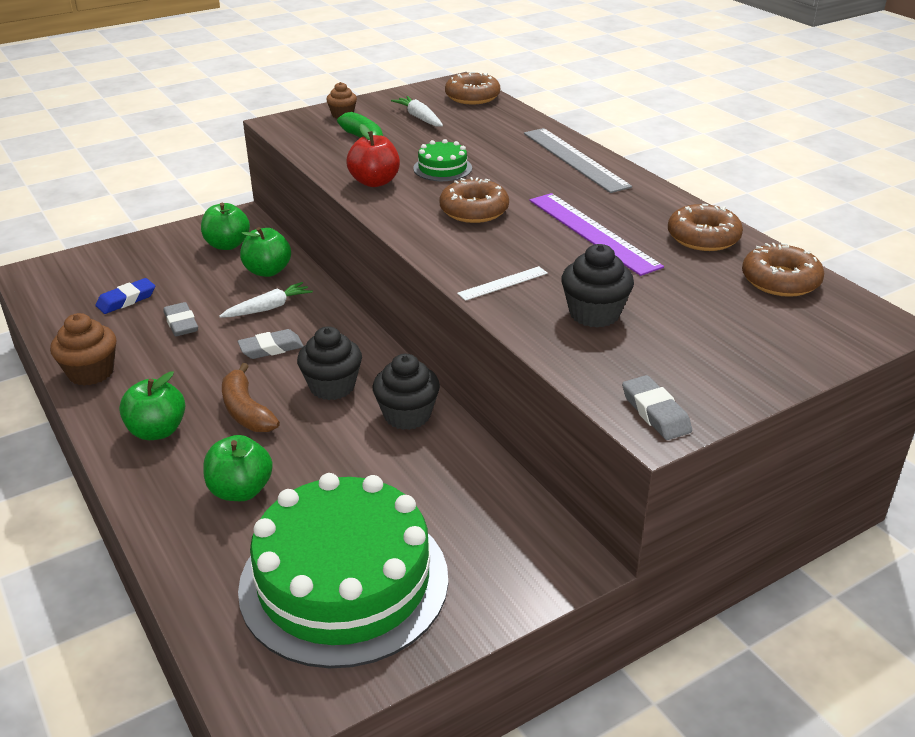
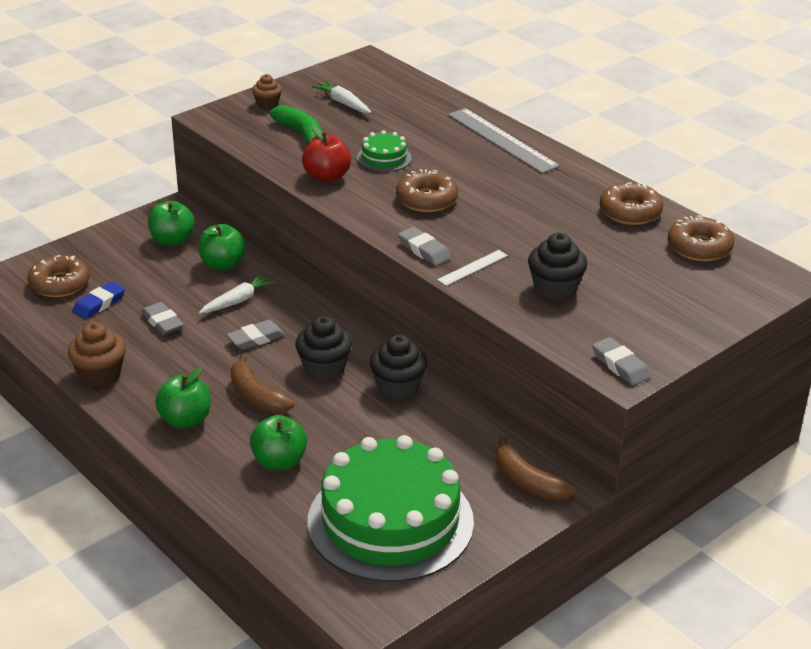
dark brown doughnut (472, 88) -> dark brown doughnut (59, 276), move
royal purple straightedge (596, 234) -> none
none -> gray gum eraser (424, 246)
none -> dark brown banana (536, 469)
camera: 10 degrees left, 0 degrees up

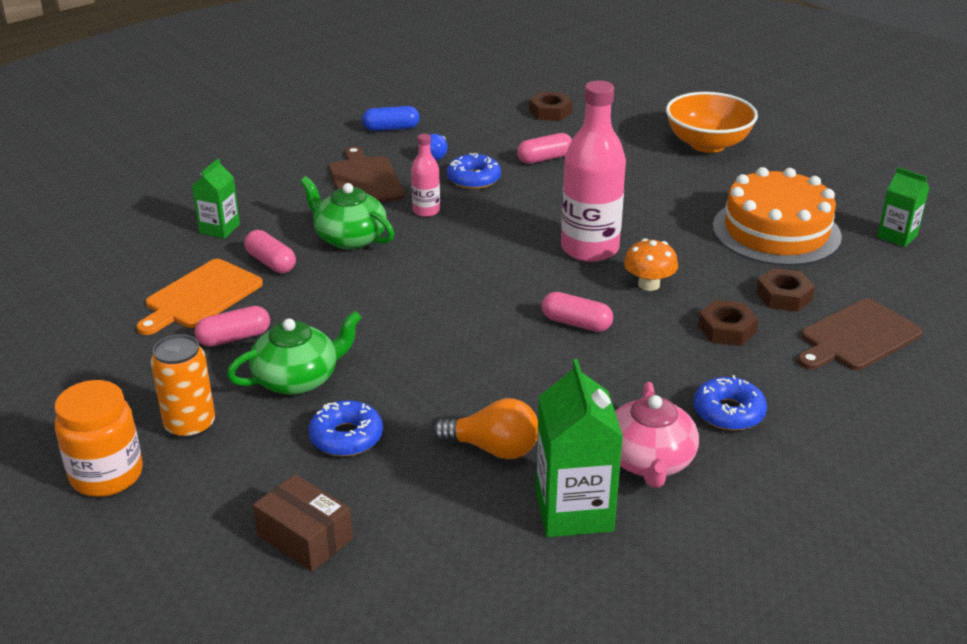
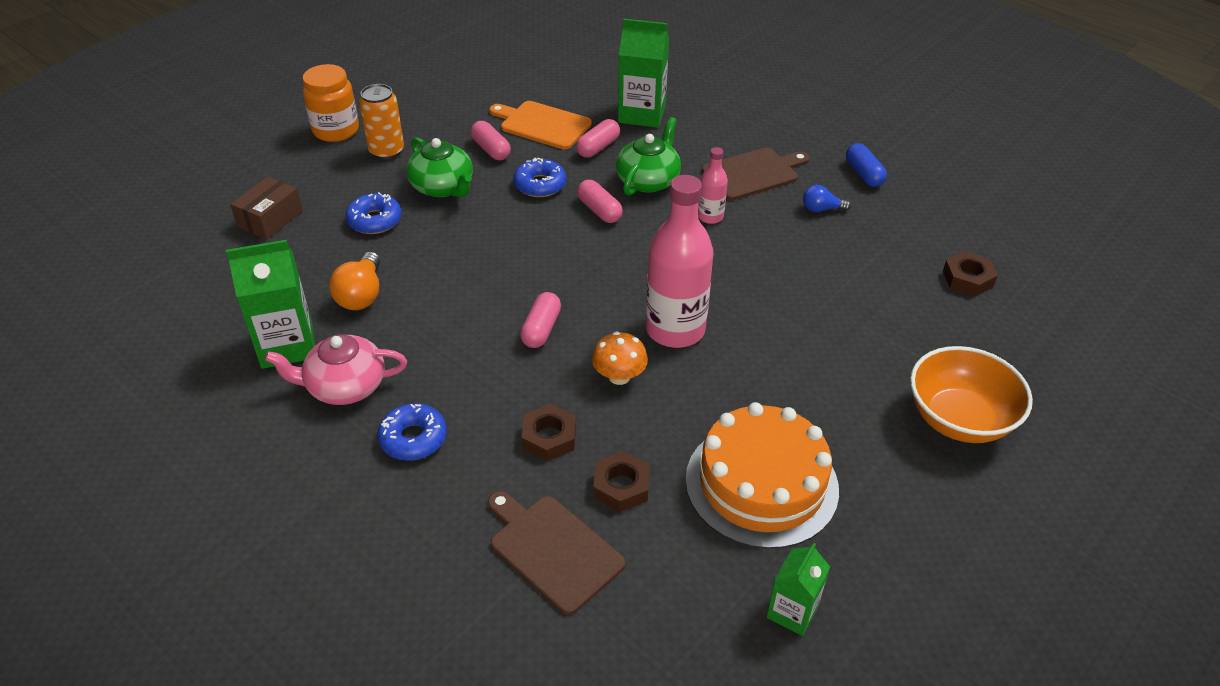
green juice carton (216, 198) -> green juice carton (643, 73), x1.68
cobalt doughnut (474, 171) -> cobalt doughnut (539, 177), move
rose-pink capsule (544, 148) -> rose-pink capsule (600, 201), move
camera: 80 degrees right, 10 degrees up

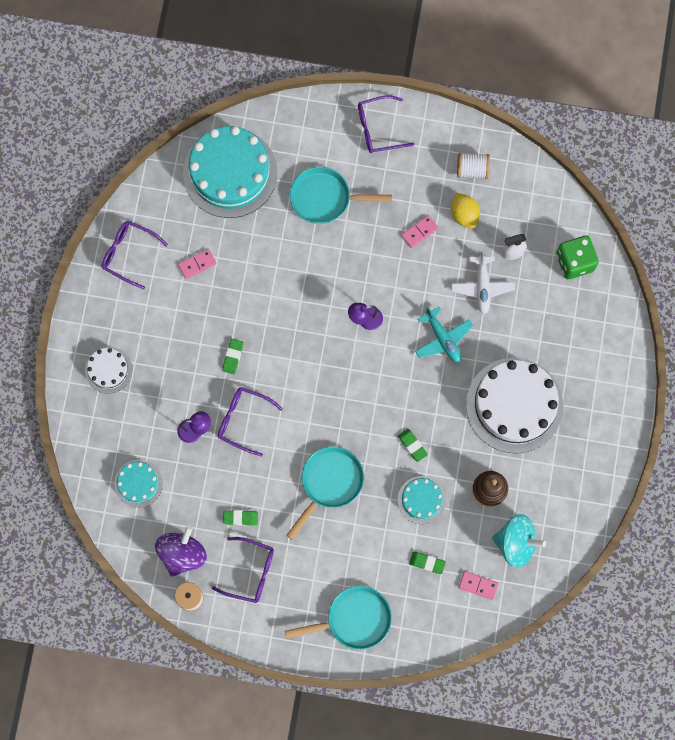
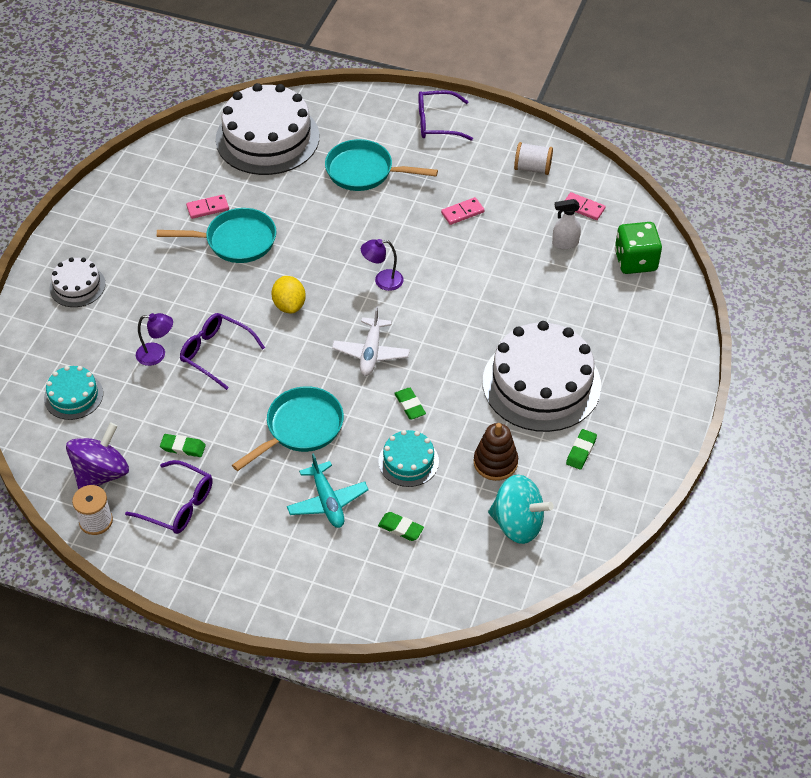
royal purple spectacles (135, 255) -> none
turquoise gateau (230, 172) -> white gateau (267, 129)
green gum eraser (233, 356) -> green gum eraser (581, 449), move
turquoise skillet (338, 618) -> turquoise skillet (216, 235), move
turquoise plane (444, 335) -> turquoise plane (328, 490), move
golden citrus fruit (465, 211) -> golden citrus fruit (289, 294), move
white plane (483, 282) -> white plane (371, 341), move
rose-pink domino tile (478, 585) -> rose-pink domino tile (585, 206), move
camera: 10 degrees right, 25 degrees down

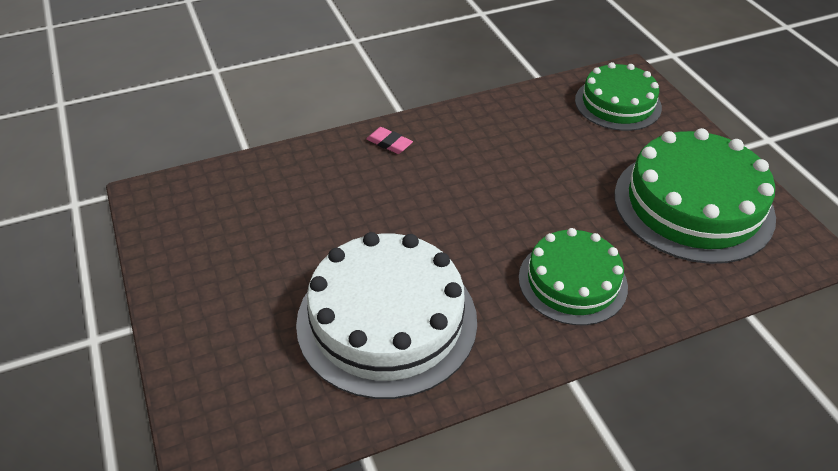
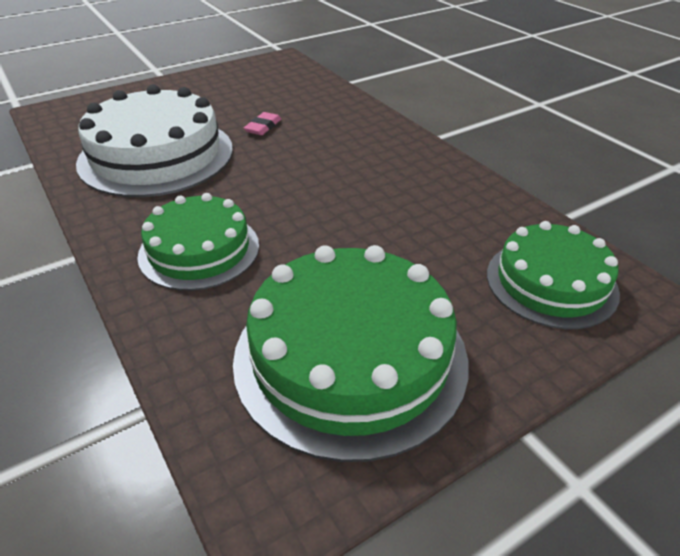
rose-pink gum eraser (389, 140) -> rose-pink gum eraser (262, 123), move
camera: 80 degrees right, 5 degrees down

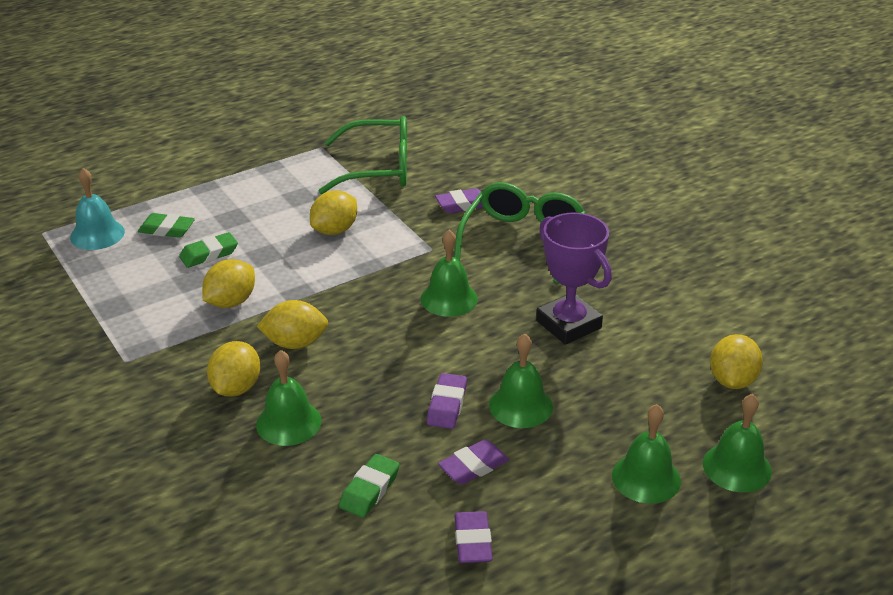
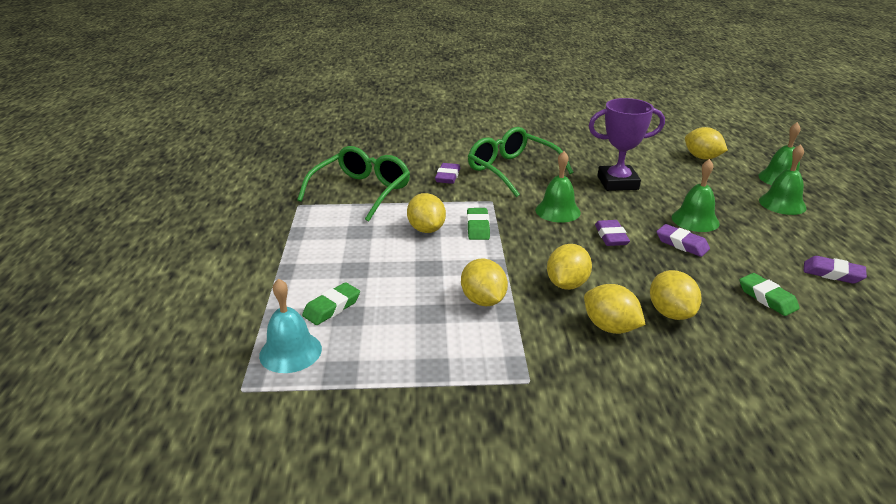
green gum eraser (208, 250) -> green gum eraser (478, 224), move
green bell (288, 398) -> golden citrus fruit (676, 295)
royal purple gum eraser (473, 462) -> royal purple gum eraser (612, 233), move
camera: 60 degrees left, 5 degrees down

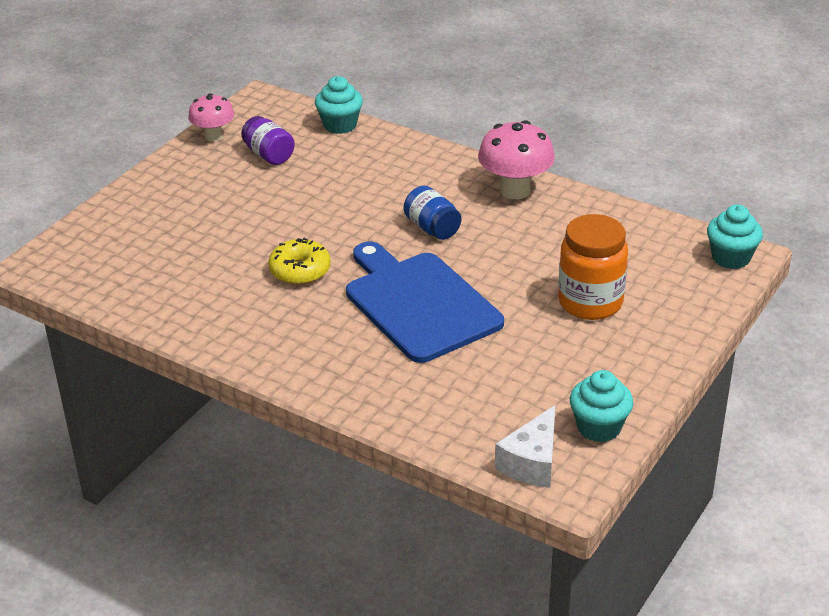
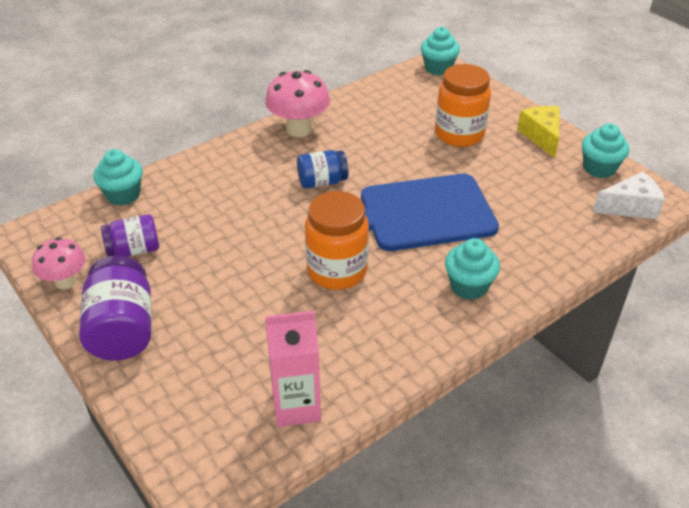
golden doughnut (299, 261) -> orange preserve jar (337, 240)
white cheese (525, 446) -> white cheese (628, 195), 60 degrees counterclockwise
none -> royal purple preserve jar (115, 308)
none -> rose-pink juice carton (293, 369)
none -> turquoise muffin (472, 269)
none -> golden cheese (538, 132)
camera: 70 degrees left, 5 degrees up

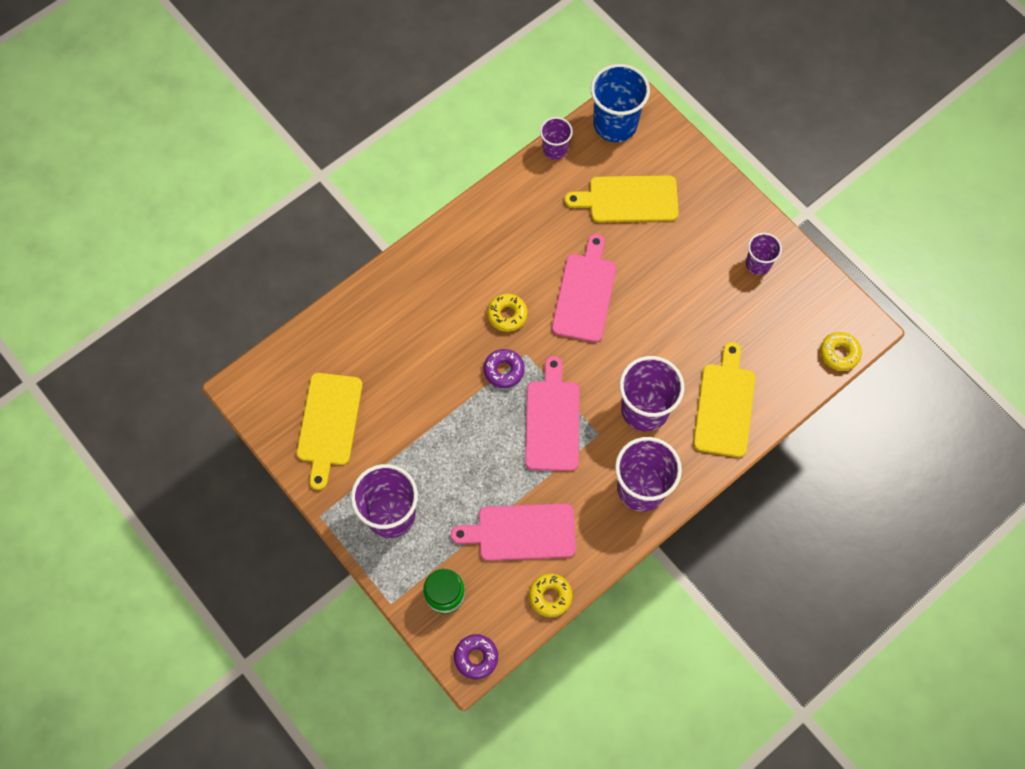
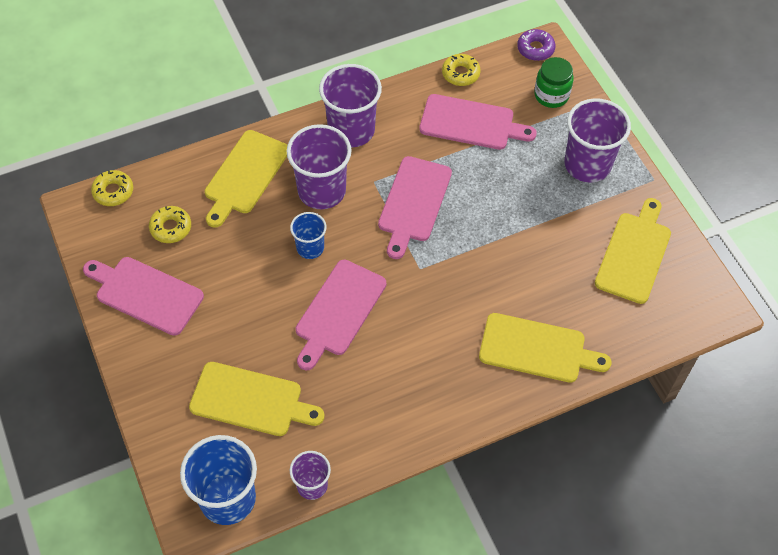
royal purple doughnut (504, 368) -> none
golden doughnut (507, 313) -> golden doughnut (170, 224), move
royal purple cup (764, 254) -> rose-pink cutting board (143, 296)
none -> cobalt cup (308, 235)
none -> golden cutting board (545, 348)
camera: 165 degrees left, 10 degrees down

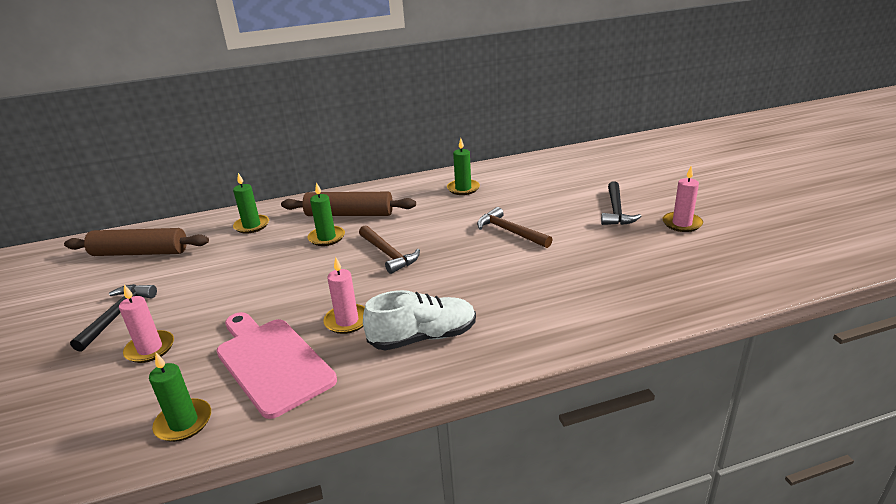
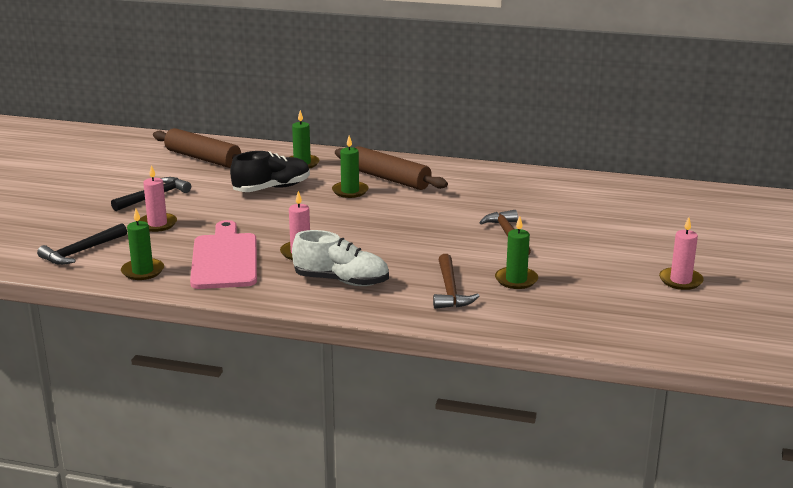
dark brown hammer (389, 249) -> dark brown hammer (456, 281), move
green candle (463, 166) -> green candle (516, 252), move
ebony hammer (621, 203) -> ebony hammer (82, 244), move
none -> ebony lace-up shoe (270, 171)
camera: 30 degrees right, 5 degrees down

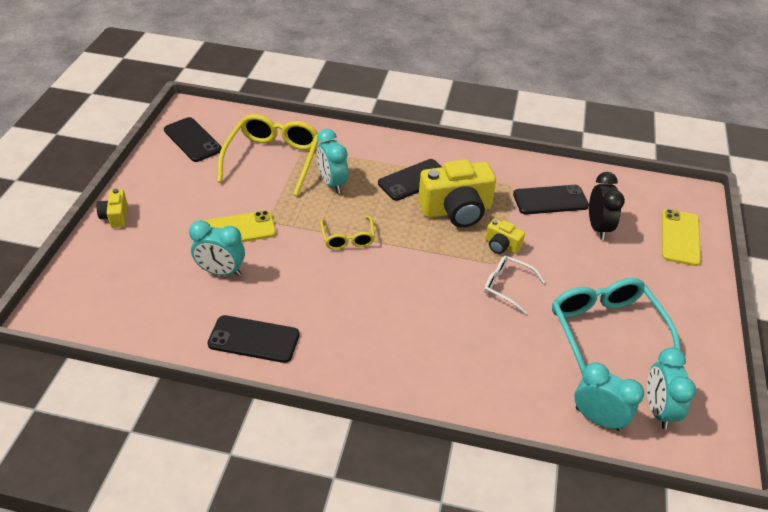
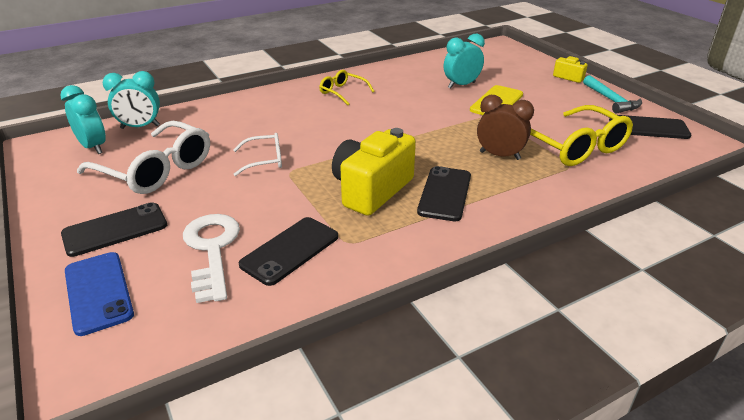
ebony phone (254, 339) -> ebony phone (114, 229), move
turquoise alarm clock (332, 161) -> dark brown alarm clock (505, 127)
golden spectacles (347, 232) -> golden spectacles (347, 87), move
golden compact camera (505, 236) -> none
turquoise spectacles (616, 326) -> white spectacles (143, 157)
ebony alarm clock (607, 206) -> white key (211, 258)
golden phone (681, 237) -> cobalt phone (99, 294)
none -> turquoise hammer (612, 94)
camera: 140 degrees right, 10 degrees down

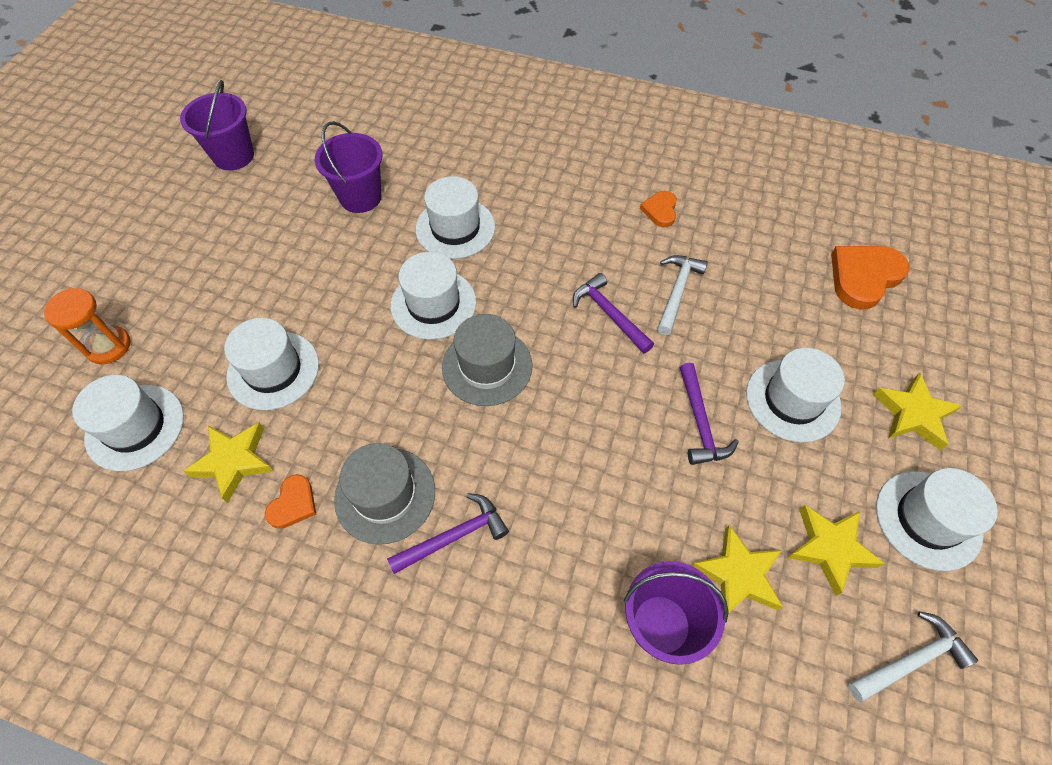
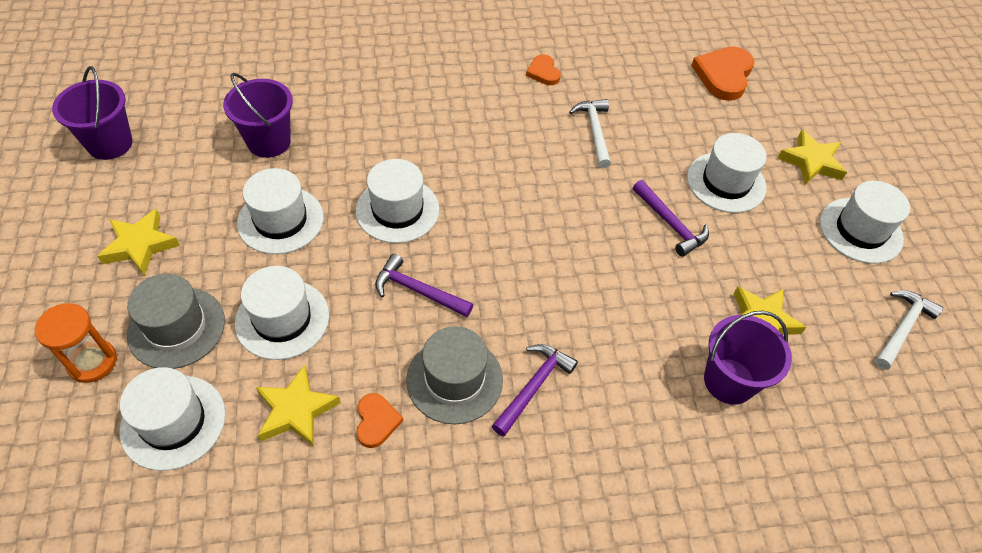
white hat (455, 217) -> white hat (280, 211), move
gray hat (487, 360) -> gray hat (176, 321), move
royal purple hammer (613, 313) -> royal purple hammer (424, 285), move
golden star shape (836, 550) -> golden star shape (138, 242), move
camera: 30 degrees left, 5 degrees down

